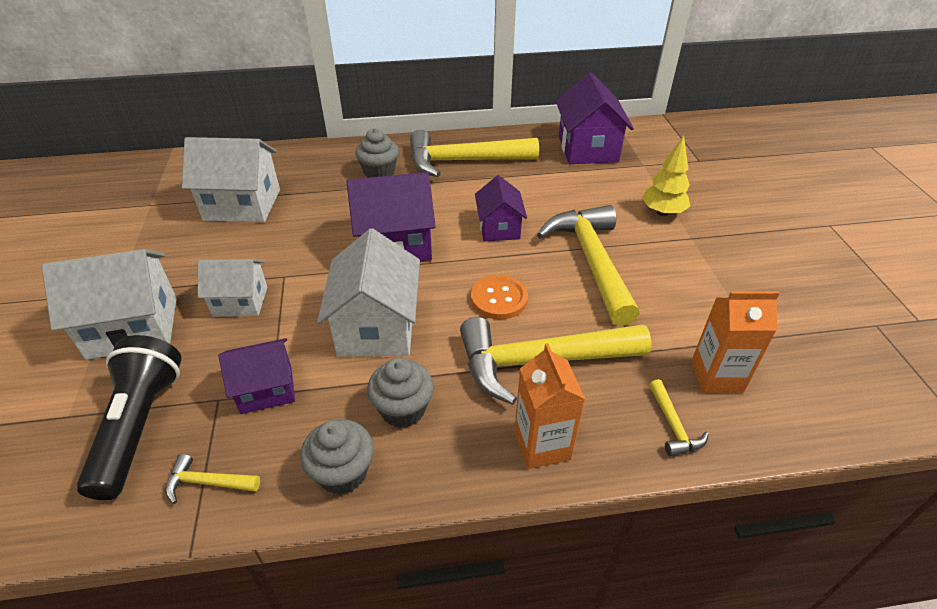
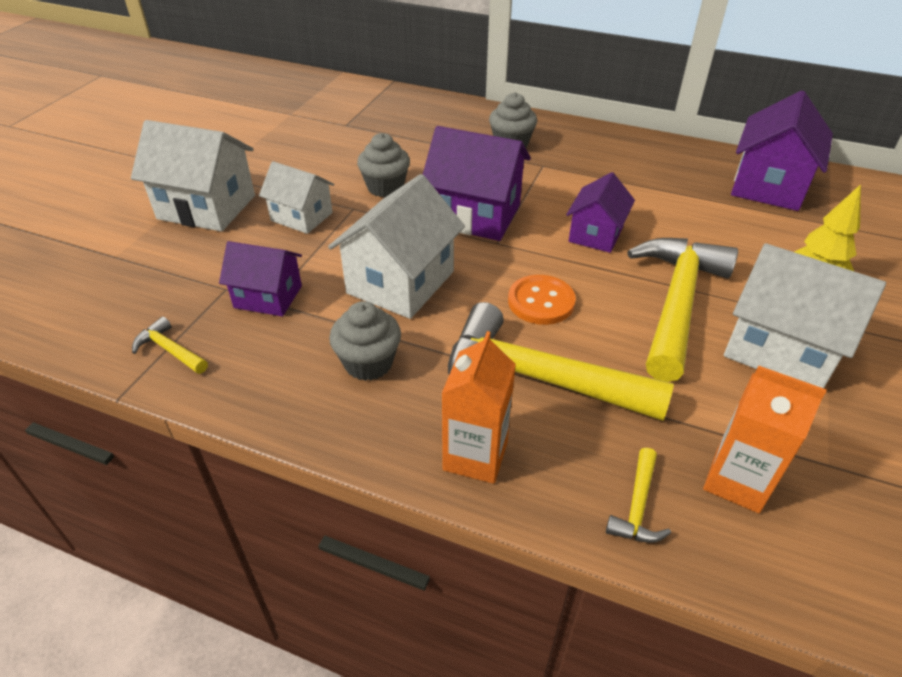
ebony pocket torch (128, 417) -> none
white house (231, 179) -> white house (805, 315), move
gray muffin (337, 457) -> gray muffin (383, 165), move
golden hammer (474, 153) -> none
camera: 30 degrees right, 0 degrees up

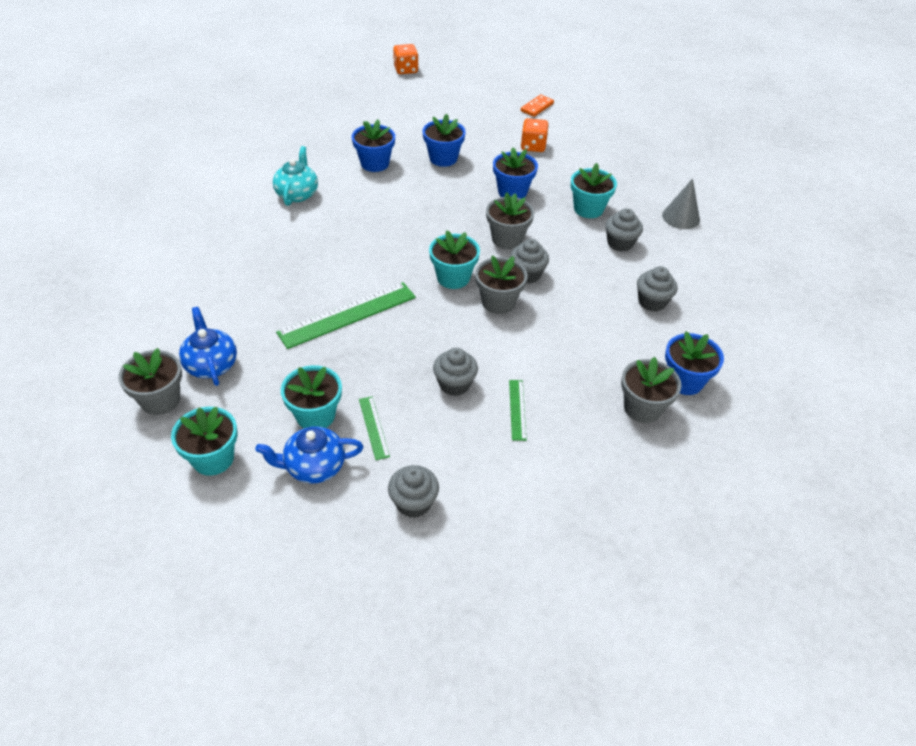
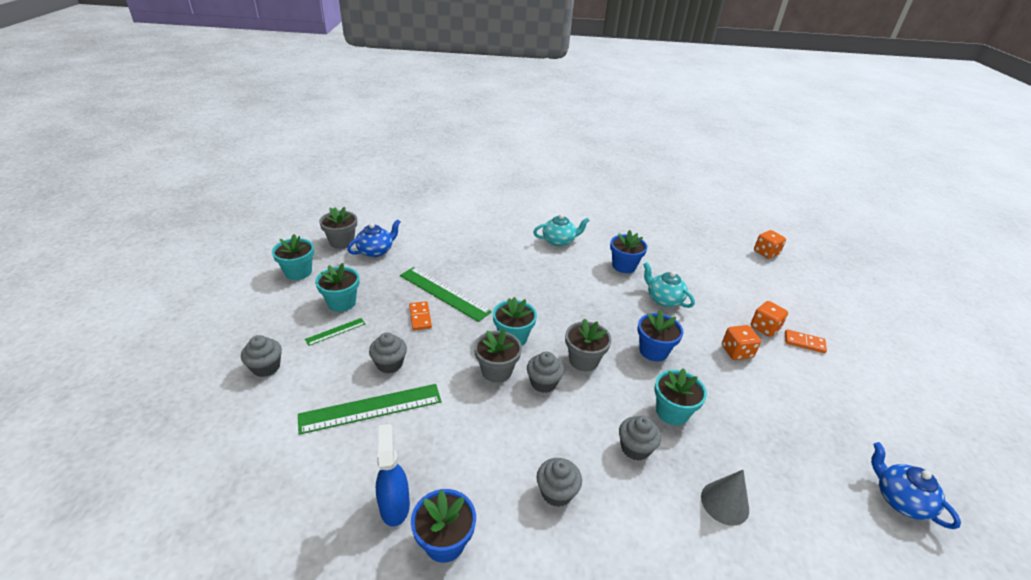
cobalt teapot (309, 454) -> cobalt teapot (916, 485), move
cobalt potted plant (444, 140) -> turquoise teapot (669, 285)
green straightedge (517, 410) -> green straightedge (369, 409), x2.04
gray potted plant (651, 390) -> cobalt sprayer (393, 475)
none -> orange domino tile (420, 315)
none -> orange game die (769, 319)
camera: 70 degrees right, 10 degrees down

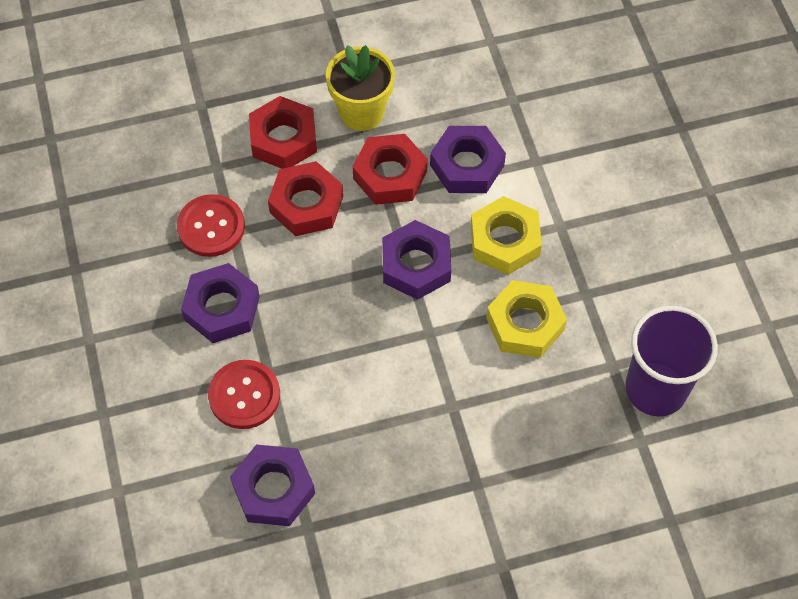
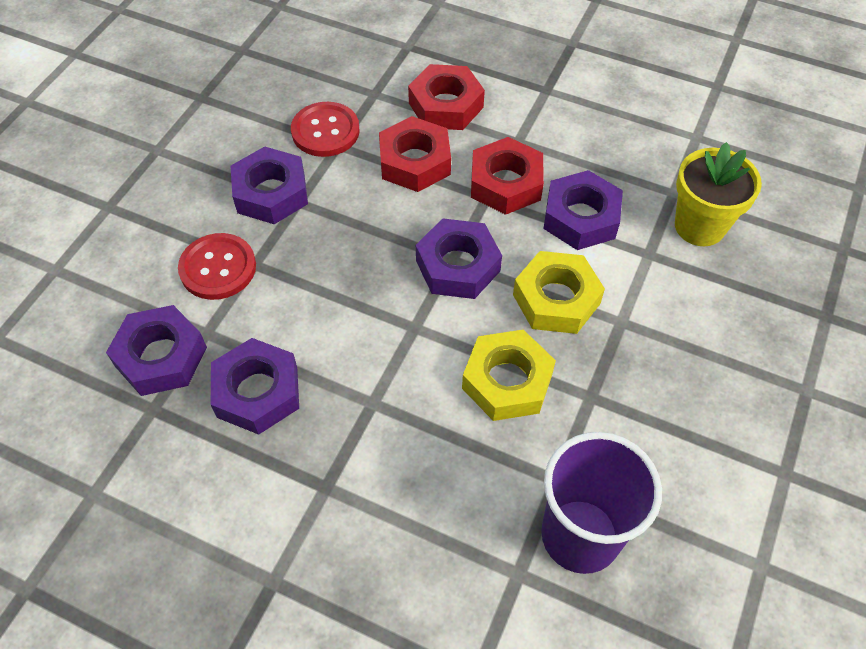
golden potted plant (360, 88) -> golden potted plant (718, 194), move
none -> royal purple hex nut (255, 386)
camera: 40 degrees right, 5 degrees down

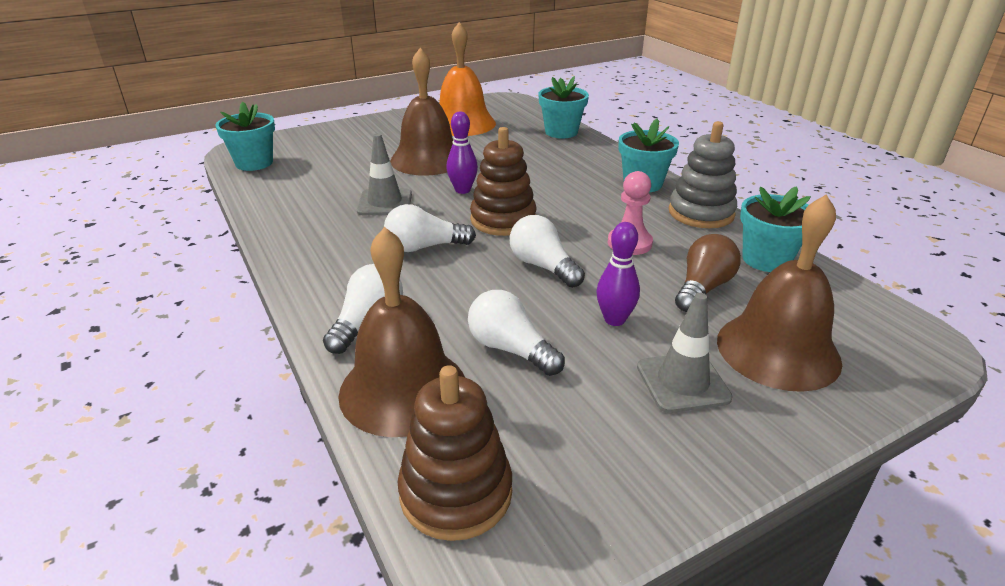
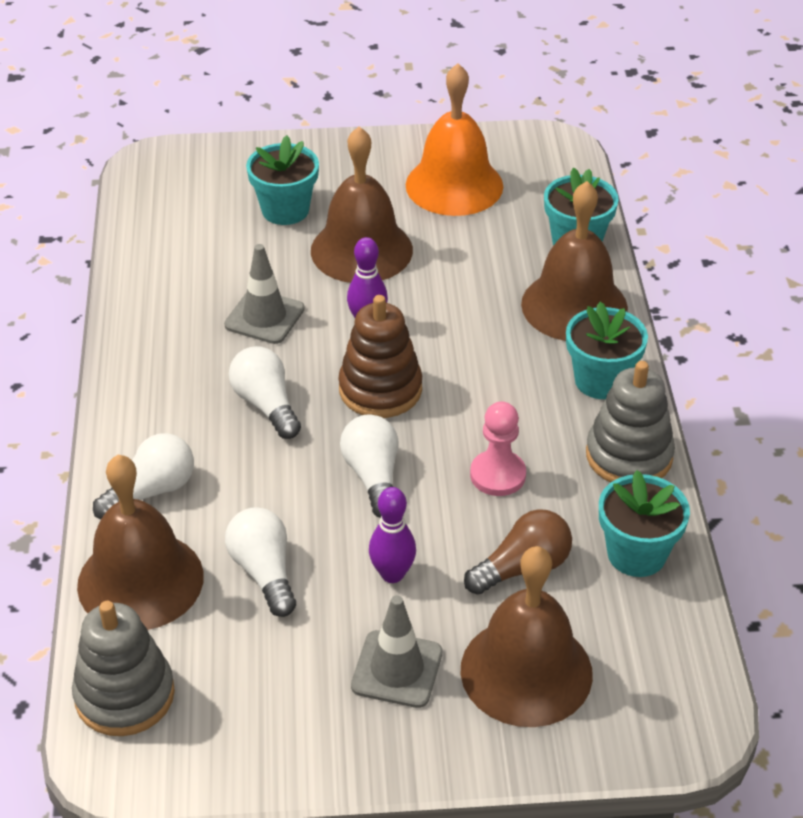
turquoise potted plant (245, 136) -> turquoise potted plant (282, 180), move
white light bulb (430, 228) -> white light bulb (265, 392), 45 degrees clockwise
dark brown ring stacker (455, 453) -> gray ring stacker (123, 668)
none -> dark brown bell (574, 261)
camera: 25 degrees right, 10 degrees up

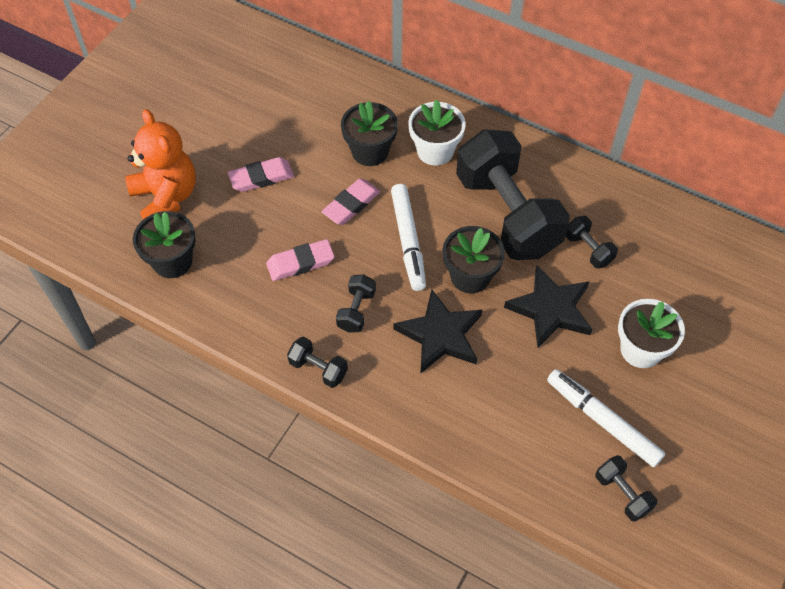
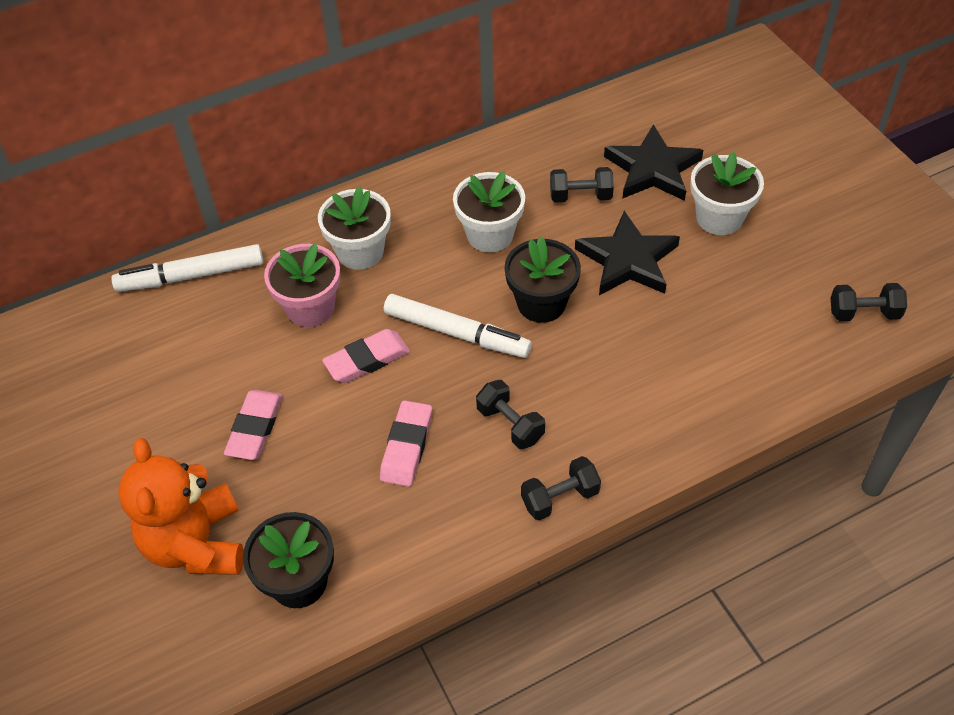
orange stuffed bear (160, 164) -> orange stuffed bear (180, 506), 105 degrees counterclockwise
rose-pink gum eraser (351, 202) -> rose-pink gum eraser (366, 356), 75 degrees clockwise
ebony potted plant (369, 133) -> rose-pink potted plant (302, 285)
ebony star shape (437, 331) -> ebony star shape (653, 162), move
ebony dumbbell (513, 194) -> white potted plant (489, 211)
white marker pen (606, 418) -> white marker pen (187, 268), move
camera: 55 degrees left, 5 degrees down

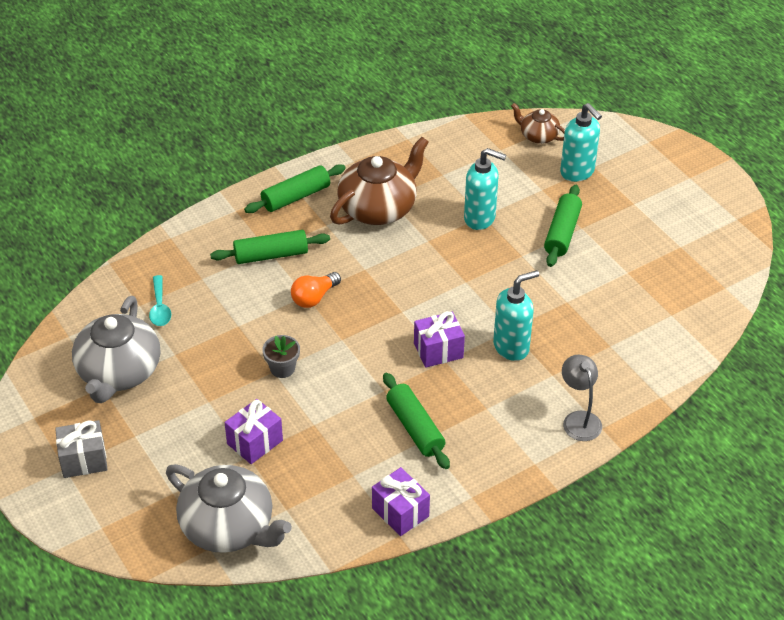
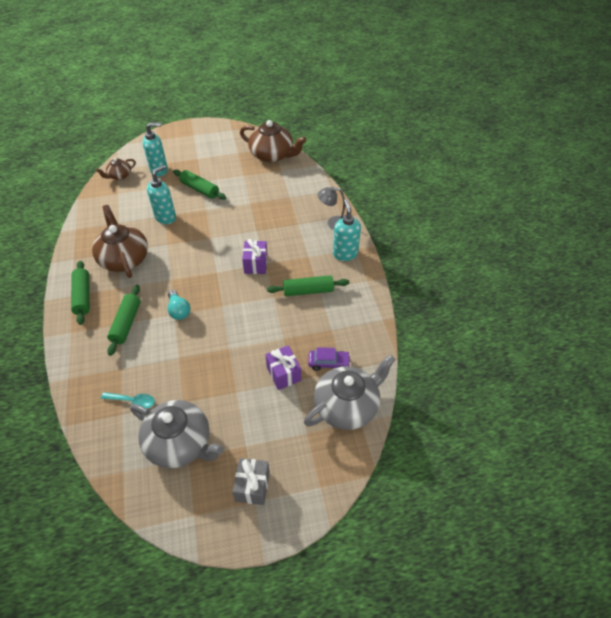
gray potted plant (281, 356) -> none
orange light bulb (316, 290) -> turquoise light bulb (179, 305)
royal purple wrapped gift (401, 501) -> none
turquoise pump bottle (516, 315) -> turquoise pump bottle (347, 230), move
none -> dark brown teapot (273, 141)
none -> royal purple automobile (329, 359)
camera: 70 degrees left, 5 degrees up

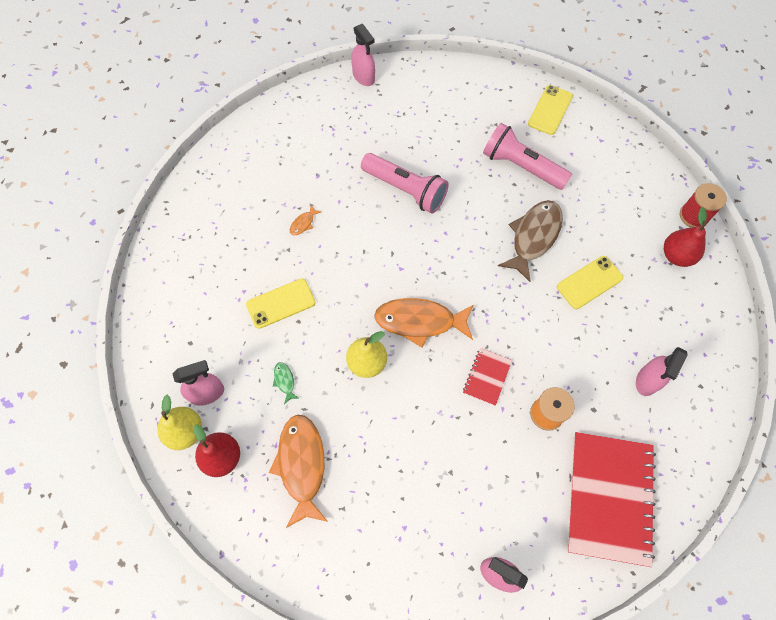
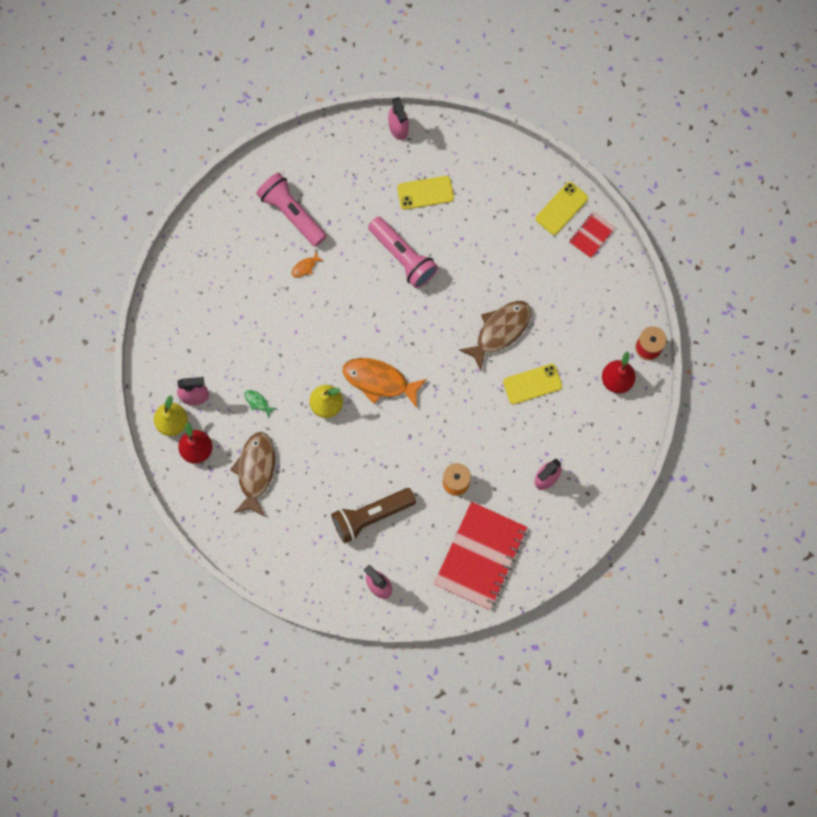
golden phone (280, 304) -> golden phone (425, 193), move
orange toy fish (298, 471) -> dark brown toy fish (252, 474)
green toy fish (286, 383) -> green toy fish (260, 403), 45 degrees counterclockwise
crimson notepad (487, 377) -> crimson notepad (592, 235), move
rose-pink pocket torch (527, 156) -> rose-pink pocket torch (291, 210), move
none -> dark brown pocket torch (373, 516)
camera: 15 degrees right, 10 degrees up

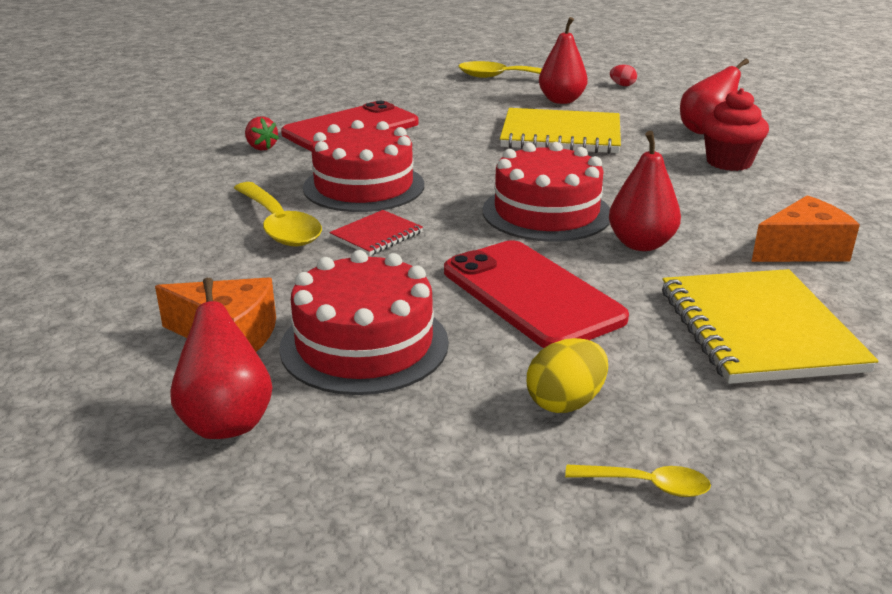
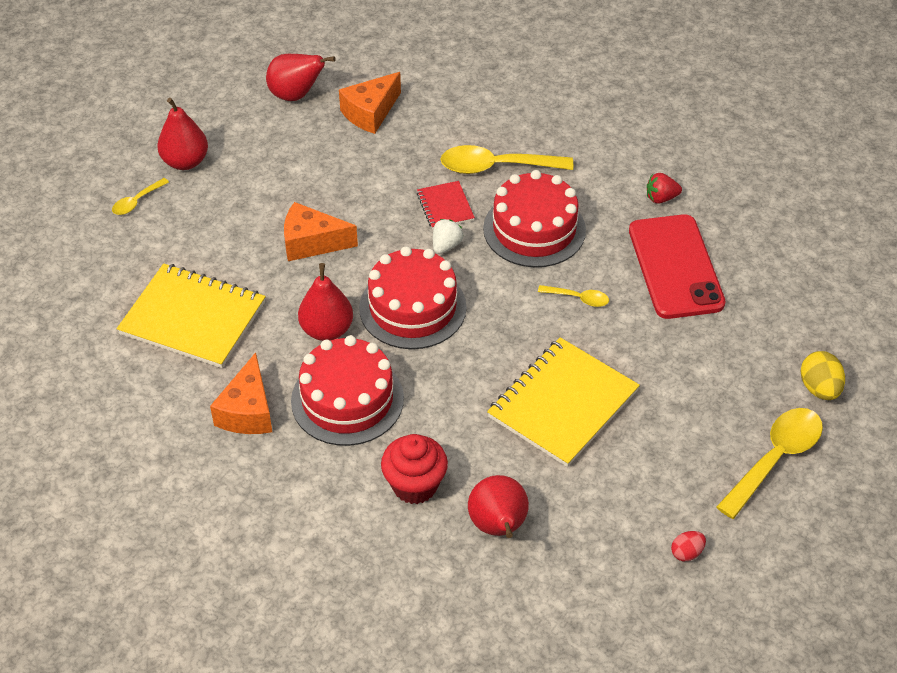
crimson gateau (364, 322) -> crimson gateau (347, 390), move
crimson phone (536, 294) -> orange cheese (321, 231)
golden egg shape (567, 375) -> golden egg shape (822, 375), move
crimson pear (563, 60) -> crimson pear (182, 134), move
none -> white strawberry (448, 236)
none -> golden spoon (573, 296)
camera: 120 degrees right, 20 degrees up

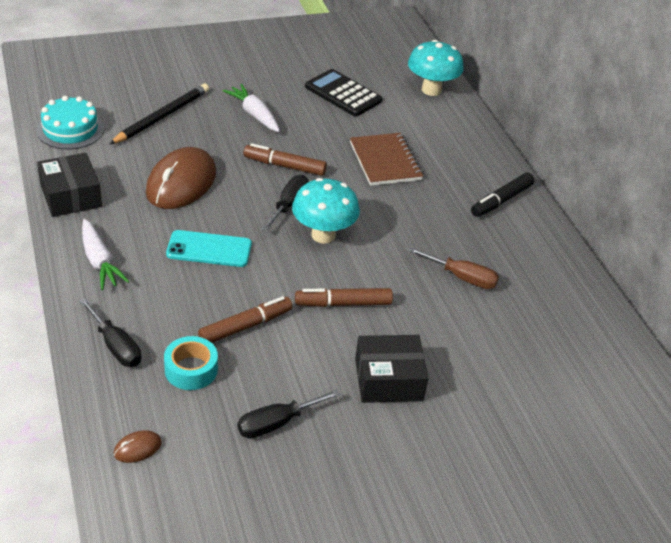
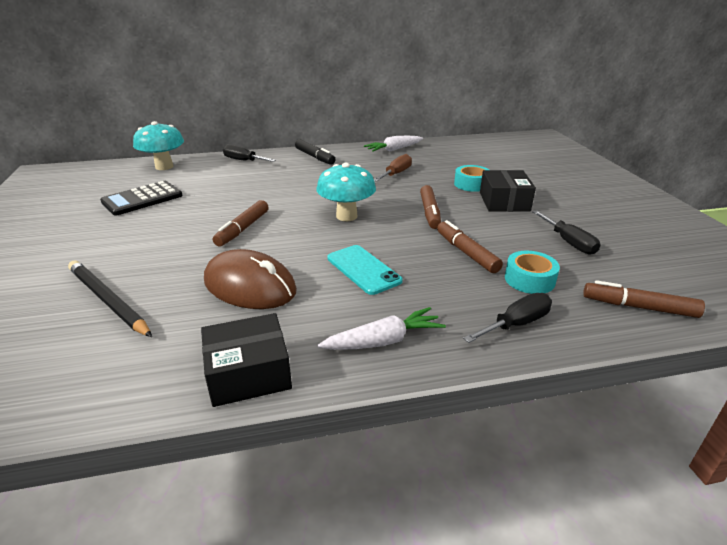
turquoise gateau (70, 122) -> none
dark brown mouse (137, 446) -> dark brown marker pen (644, 299)
turquoise phone (209, 248) -> turquoise phone (365, 270), 45 degrees counterclockwise
white root vegetable (251, 108) -> white root vegetable (393, 144), move
ebony hand screwdriver (285, 203) -> ebony hand screwdriver (249, 153), move
dark brown notepad (386, 159) -> none
none -> turquoise tape (471, 178)
camera: 80 degrees left, 10 degrees down

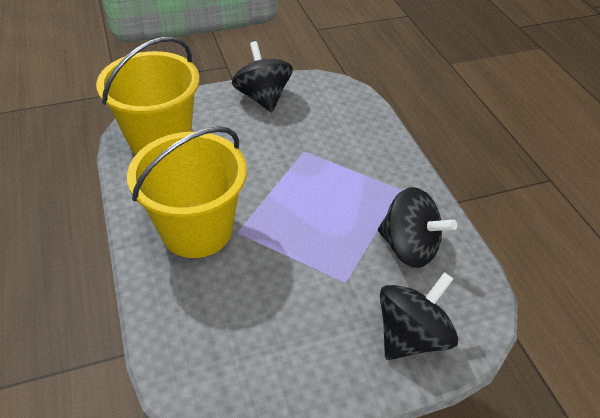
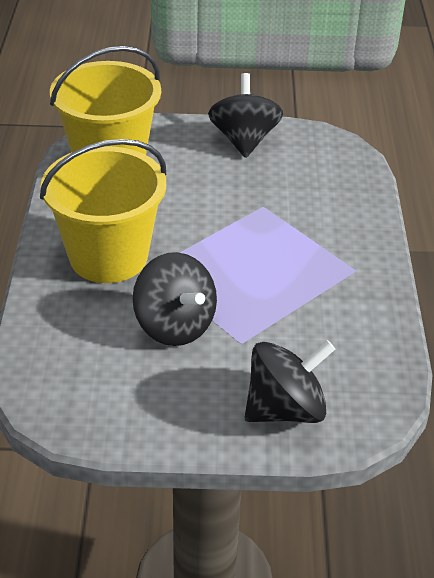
ebony whirligig (417, 227) -> ebony whirligig (174, 299), move
camera: 20 degrees right, 5 degrees down

